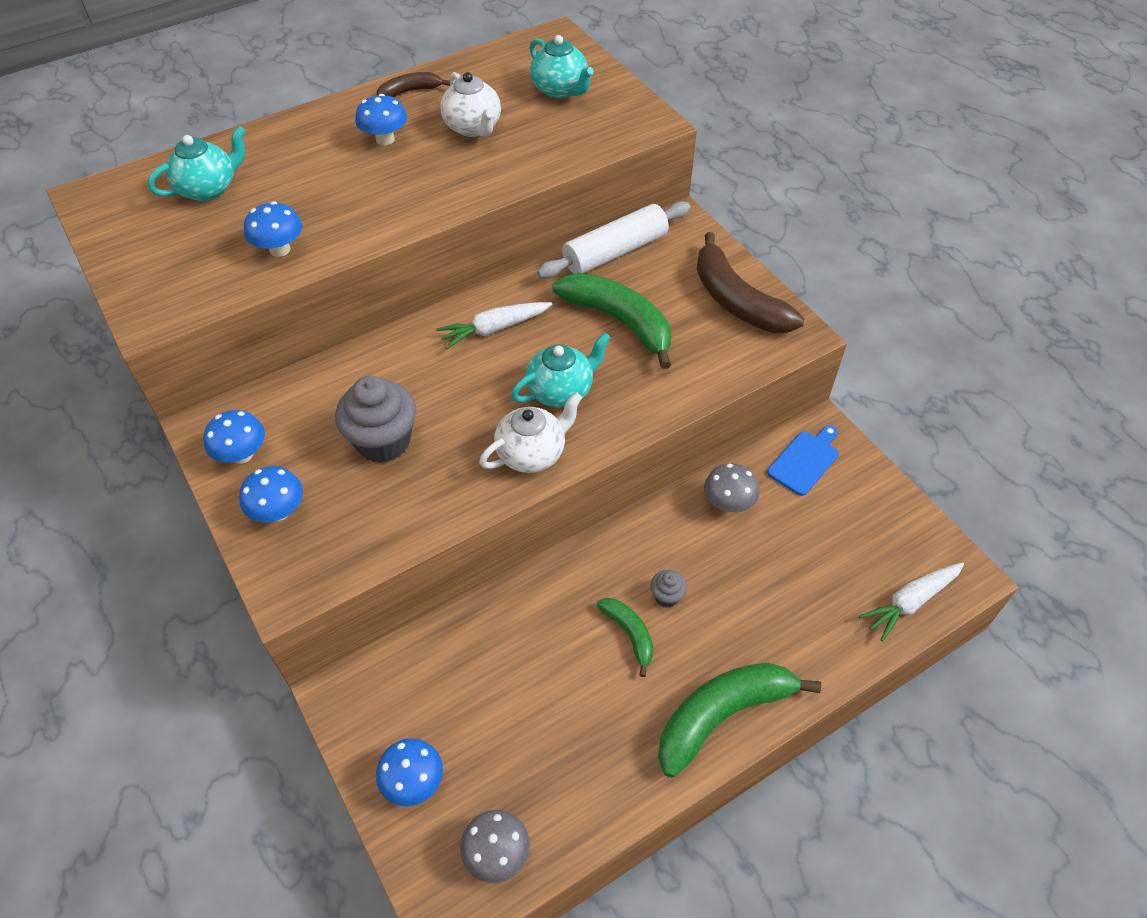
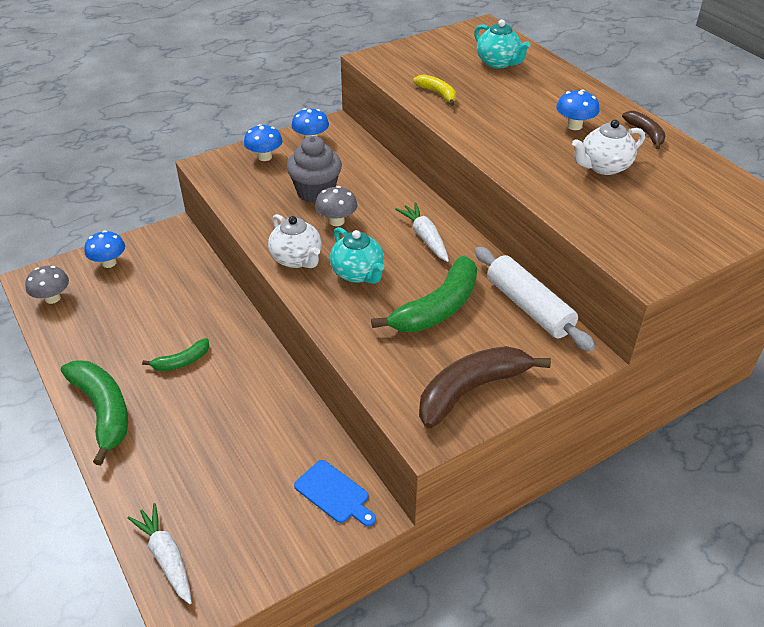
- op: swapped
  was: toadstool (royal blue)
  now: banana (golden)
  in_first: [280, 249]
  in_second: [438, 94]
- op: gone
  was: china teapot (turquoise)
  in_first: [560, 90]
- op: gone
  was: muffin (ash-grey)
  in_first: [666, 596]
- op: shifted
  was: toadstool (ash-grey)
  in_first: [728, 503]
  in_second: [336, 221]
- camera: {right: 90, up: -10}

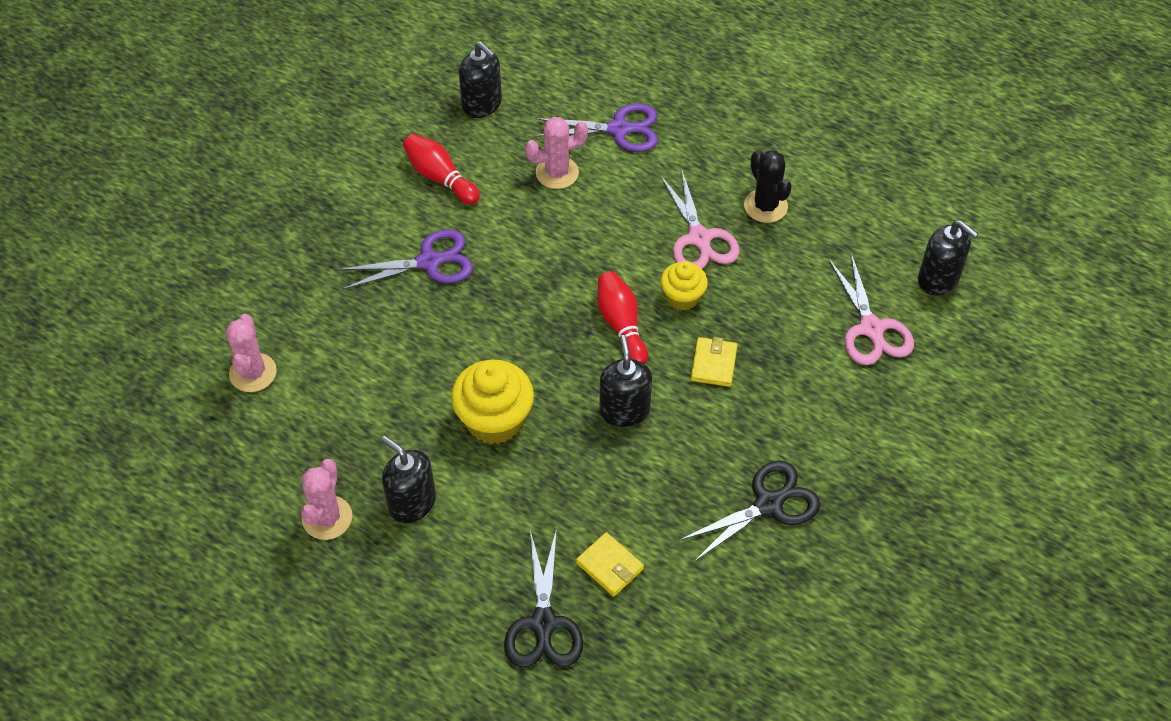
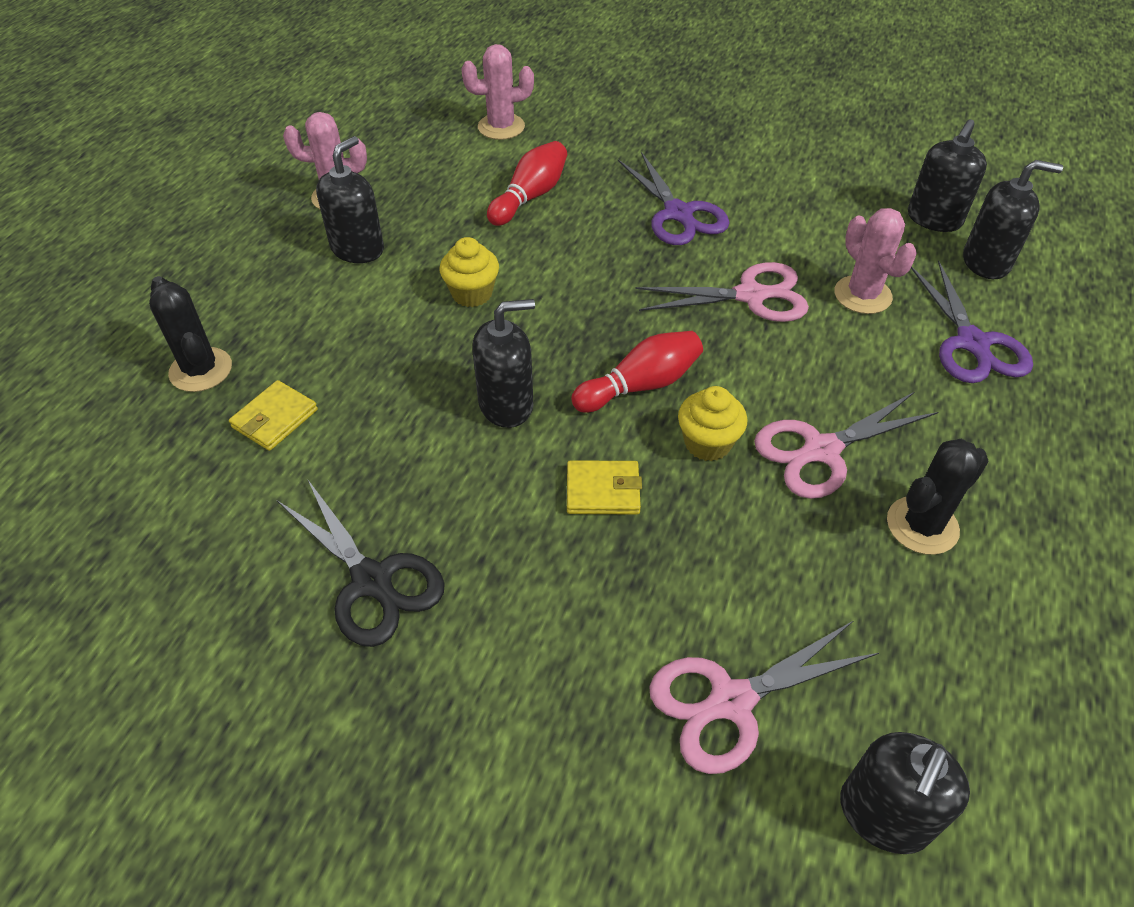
- op: shifted
  was: bowling pin (red)
  in_first: [440, 177]
  in_second: [530, 197]
- op: scaled
  was: muffin (golden)
  in_first: [494, 420]
  in_second: [472, 293]
  ratio: 0.61
- op: swapped
  was: shears (jet-black)
  now: saguaro cactus (jet-black)
  in_first: [543, 623]
  in_second: [201, 370]
- op: new
  now: shears (pink)
  in_second: [750, 296]
- op: new
  now: soap pump (jet-black)
  in_second: [986, 262]
- camera: {right: 80, up: -5}

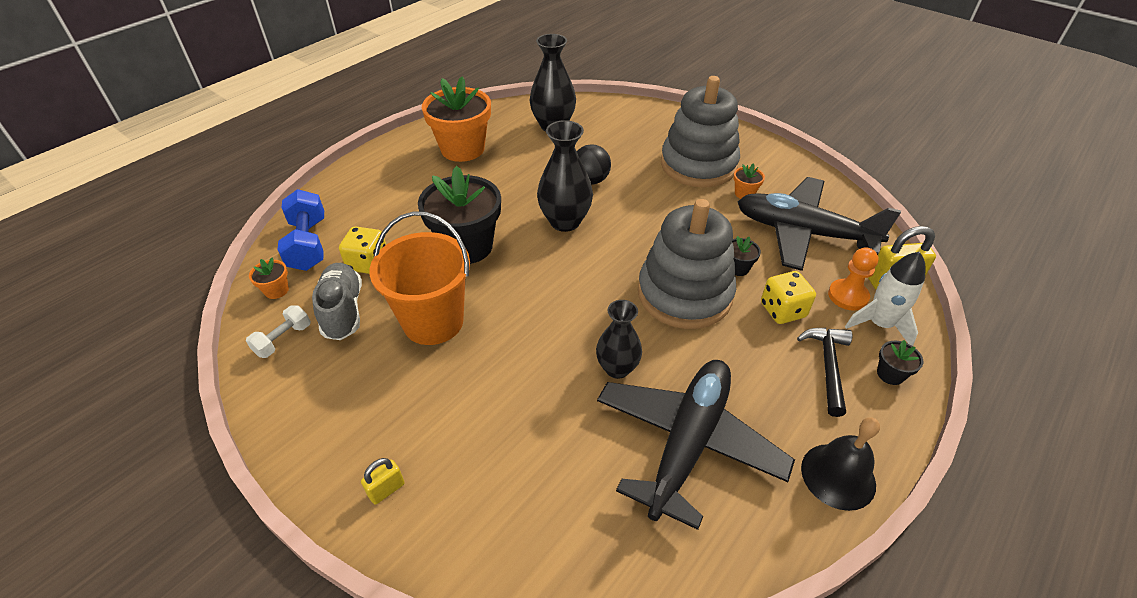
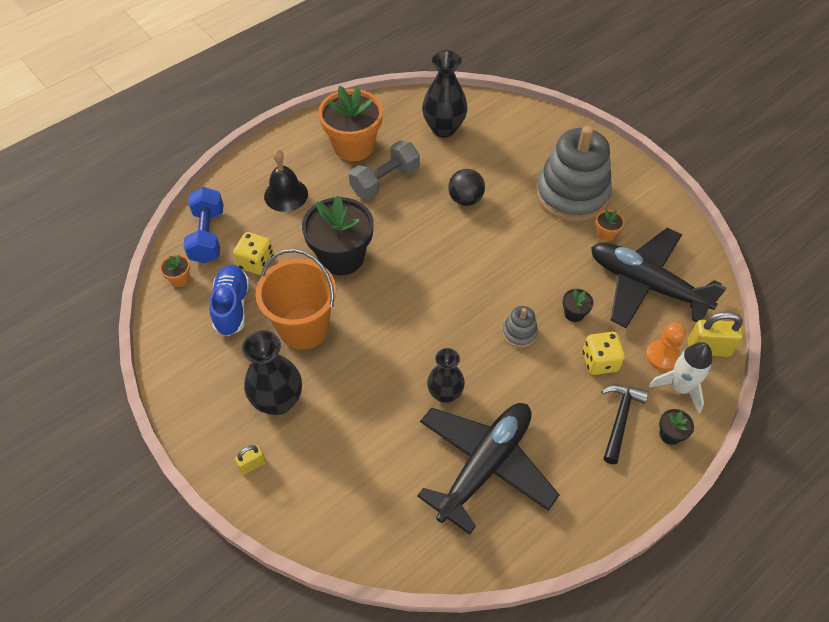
- op: gone
  was: dumbbell (snow-white)
  in_first: [283, 339]
- op: repainted
  was: sneaker (ash-grey)
  now: sneaker (royal blue)
  in_first: [343, 311]
  in_second: [232, 306]
- op: shifted
  was: vase (jet-black)
  in_first: [565, 221]
  in_second: [278, 401]
- op: scaled
  was: stacking rings (ash-grey)
  in_first: [684, 294]
  in_second: [519, 333]
  ratio: 0.43
- op: shifted
  was: hand bell (jet-black)
  in_first: [838, 476]
  in_second: [286, 195]
- op: new
  now: dumbbell (ash-grey)
  in_second: [385, 181]
- camera: {right: 10, up: 10}

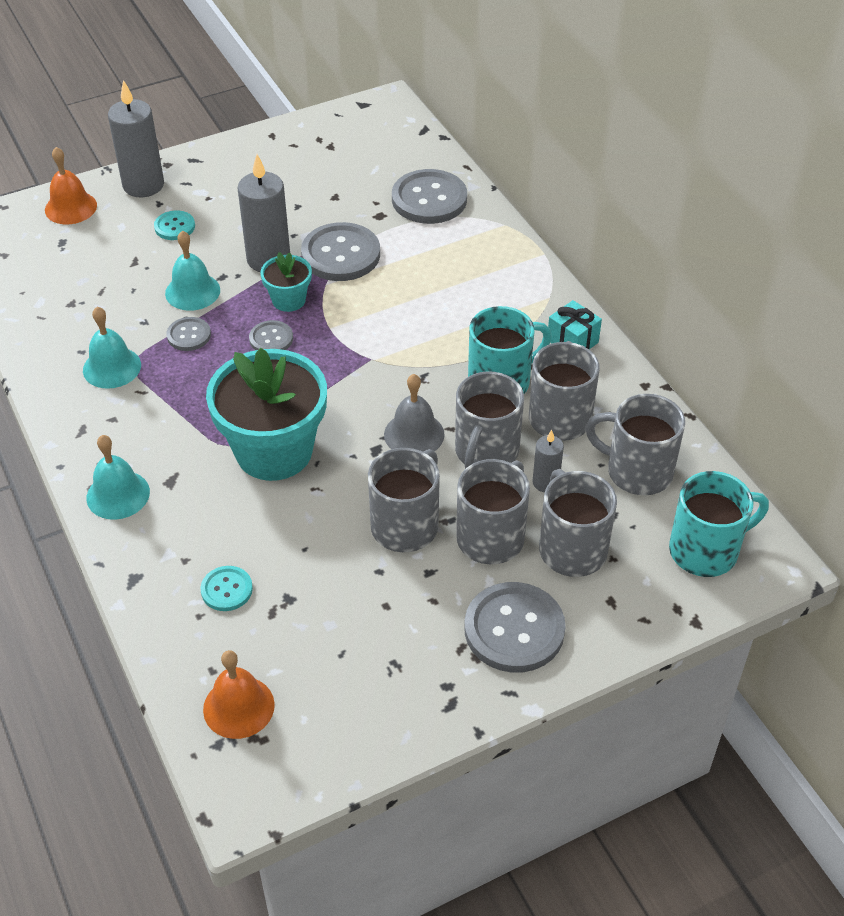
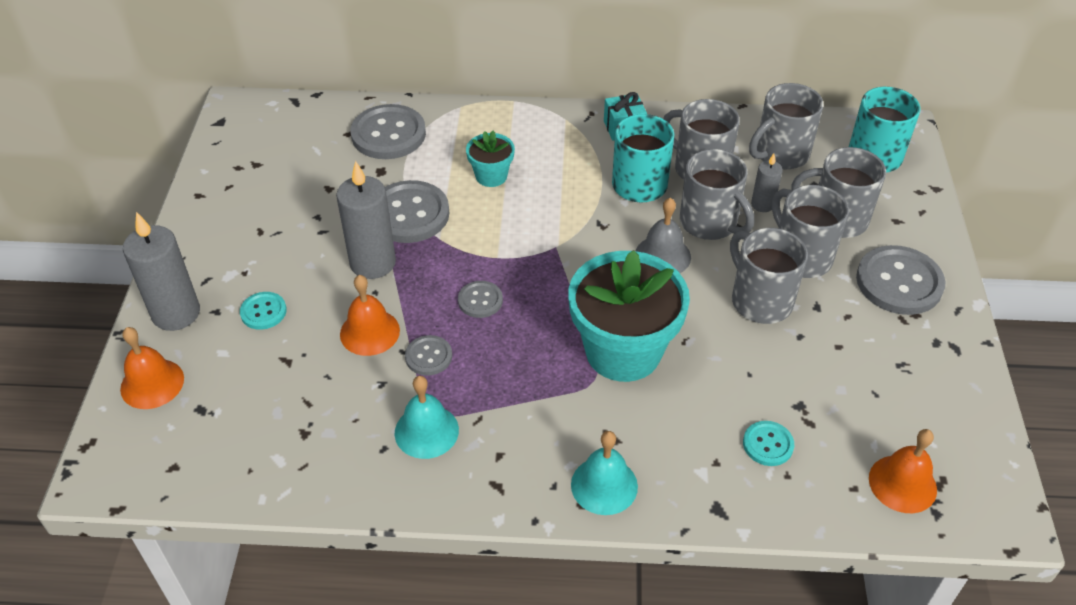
- op: repainted
  was: hand bell (turquoise)
  now: hand bell (orange-coloured)
  in_first: [192, 291]
  in_second: [369, 332]
- op: shifted
  was: plant pot (turquoise)
  in_first: [288, 300]
  in_second: [491, 176]
- camera: {right: -60, up: 0}

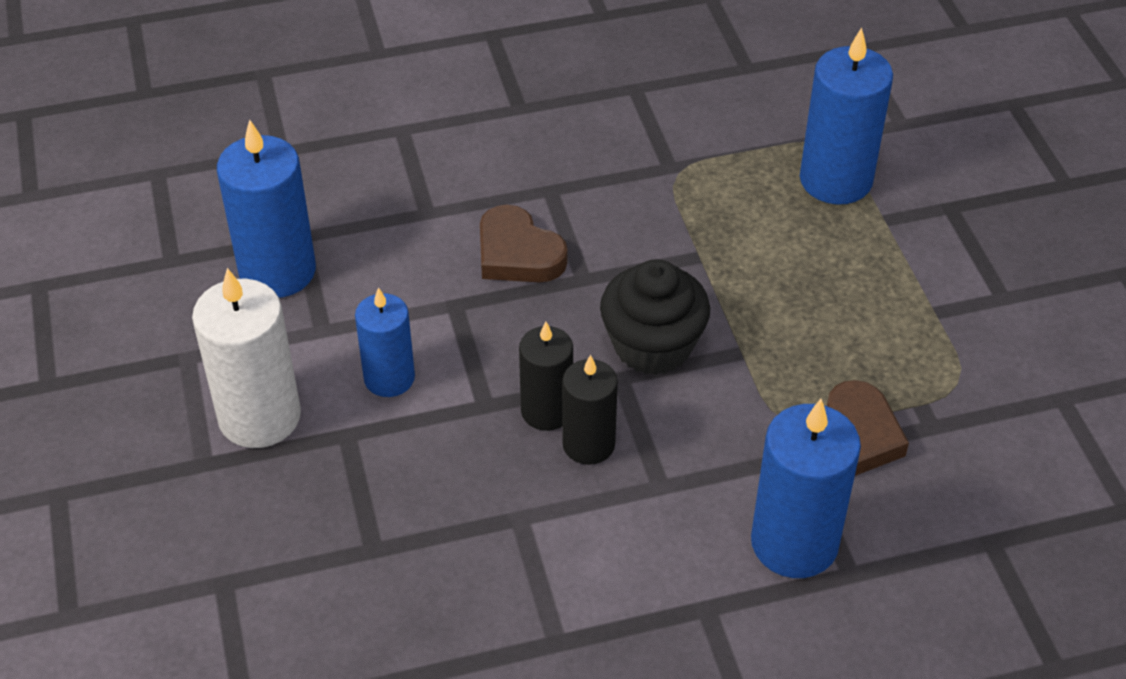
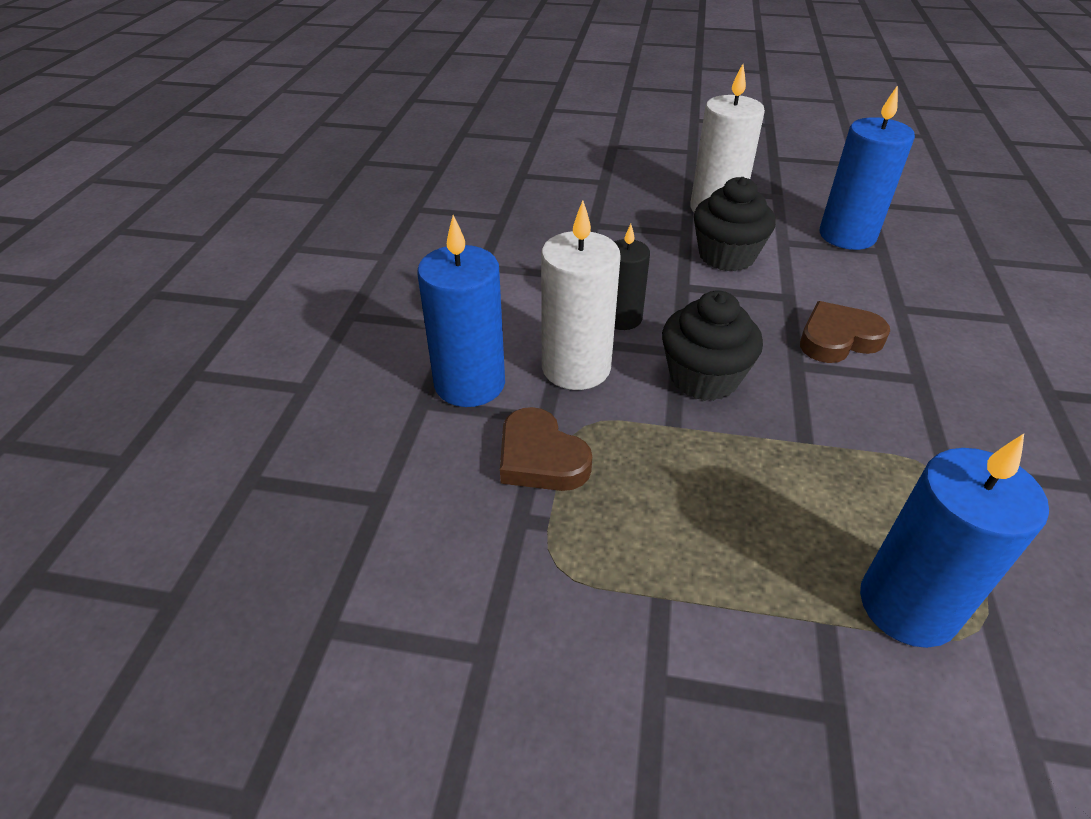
- op: swapped
  was: candle (royal blue)
  now: muffin (jet-black)
  in_first: [389, 378]
  in_second: [726, 256]
- op: gone
  was: candle (jet-black)
  in_first: [546, 411]
- op: new
  now: candle (snow-white)
  in_second: [576, 368]
- camera: {right: 115, up: -5}

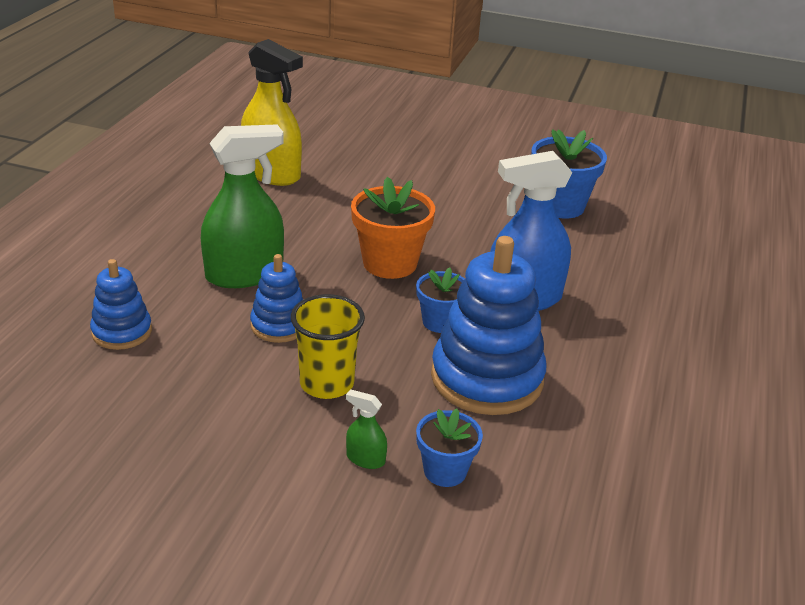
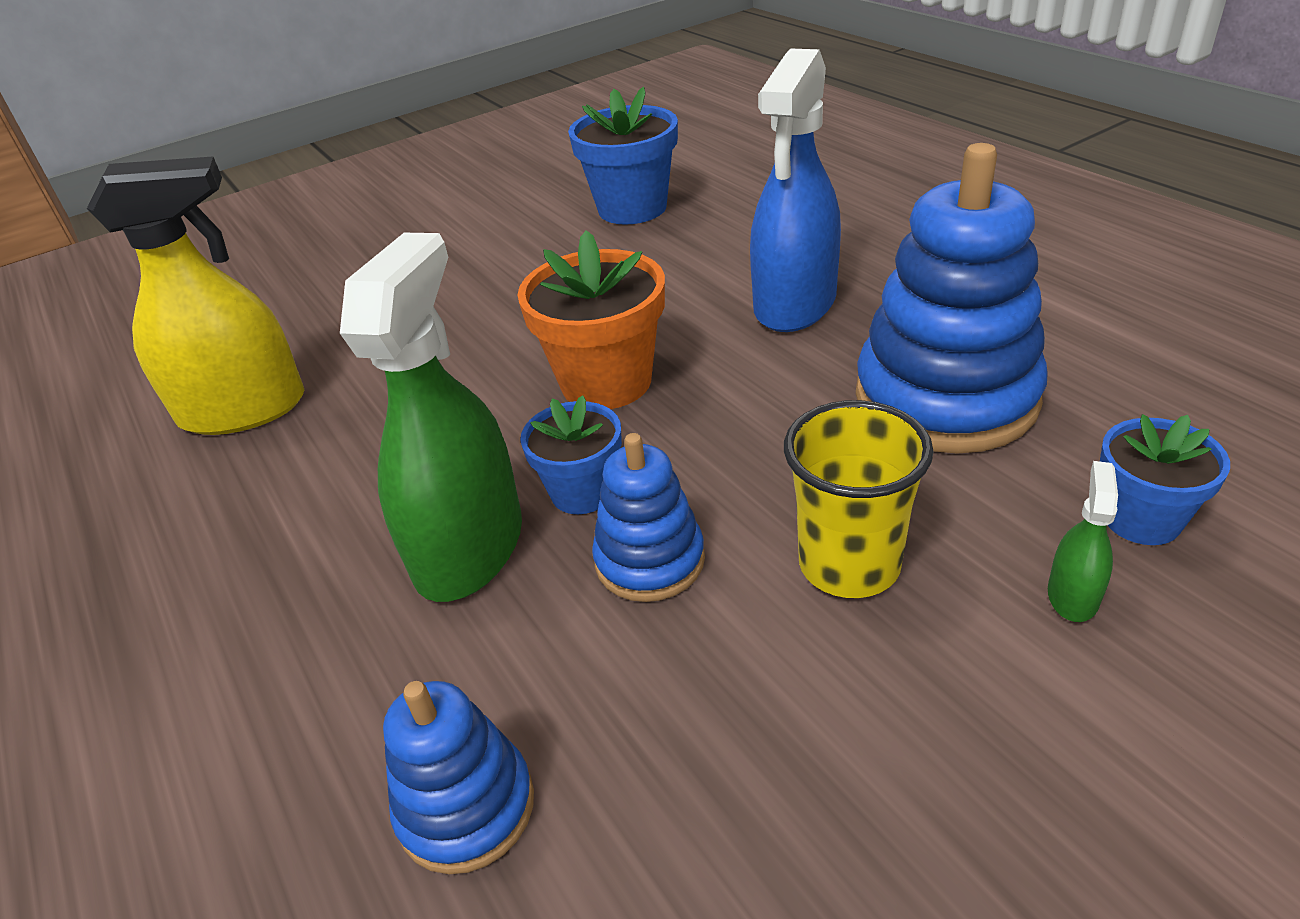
- op: rotated
  was: sprayer (emerald)
  in_first: [365, 459]
  in_second: [1072, 595]
  clockwise: 135
- op: shifted
  was: plant pot (royal blue)
  in_first: [440, 322]
  in_second: [582, 492]
- camera: {right: -45, up: 5}

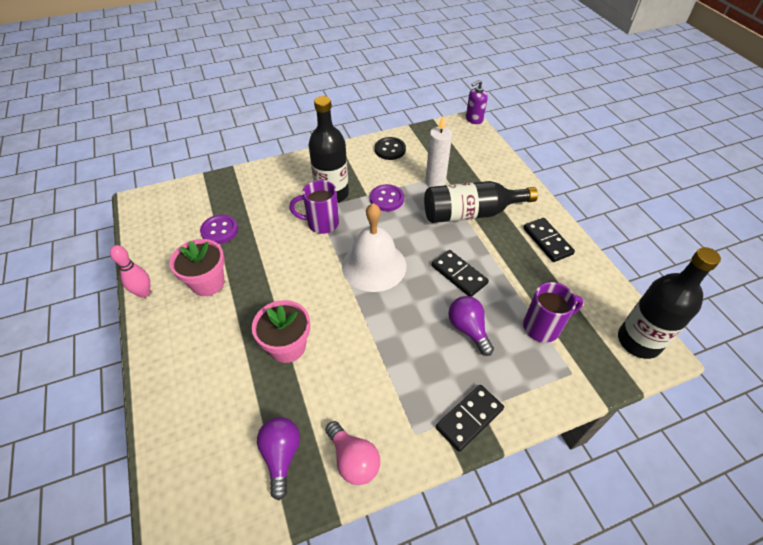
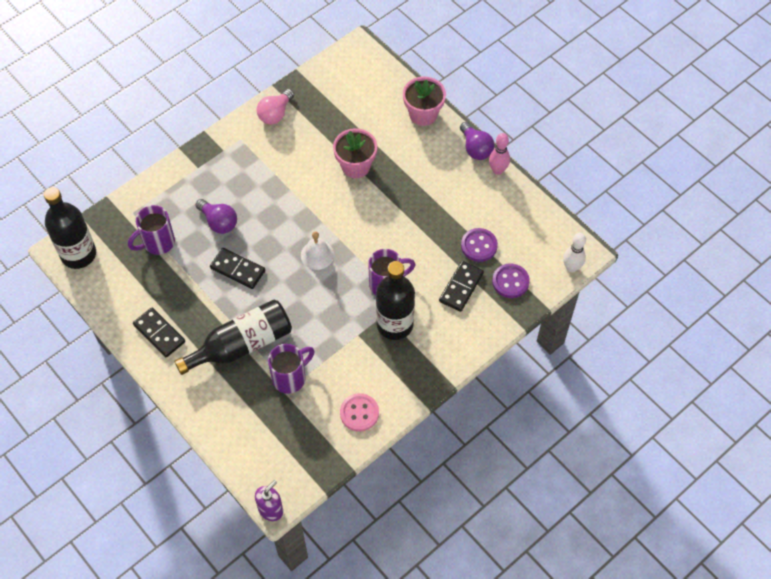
- op: shifted
  was: plant pot (pink)
  in_first: [208, 283]
  in_second: [423, 114]
- op: shifted
  was: bulb (purple)
  in_first: [281, 455]
  in_second: [475, 148]
- op: rotated
  was: bulb (pink)
  in_first: [353, 460]
  in_second: [275, 114]
  clockwise: -90
- op: scaled
  was: hand bell (snow-white)
  in_first: [374, 265]
  in_second: [317, 255]
  ratio: 0.55
- op: shifted
  was: shirt button (purple)
  in_first: [386, 199]
  in_second: [510, 281]
- op: repainted
  was: shirt button (jet-black)
  now: shirt button (pink)
  in_first: [390, 150]
  in_second: [359, 413]
- op: swapped
  was: candle (snow-white)
  now: tea mug (purple)
  in_first: [435, 182]
  in_second: [290, 377]
- op: shifted
  was: domino (jet-black)
  in_first: [469, 418]
  in_second: [461, 287]
- op: new
  now: bowling pin (snow-white)
  in_second: [571, 268]
- camera: {right: 160, up: 10}

